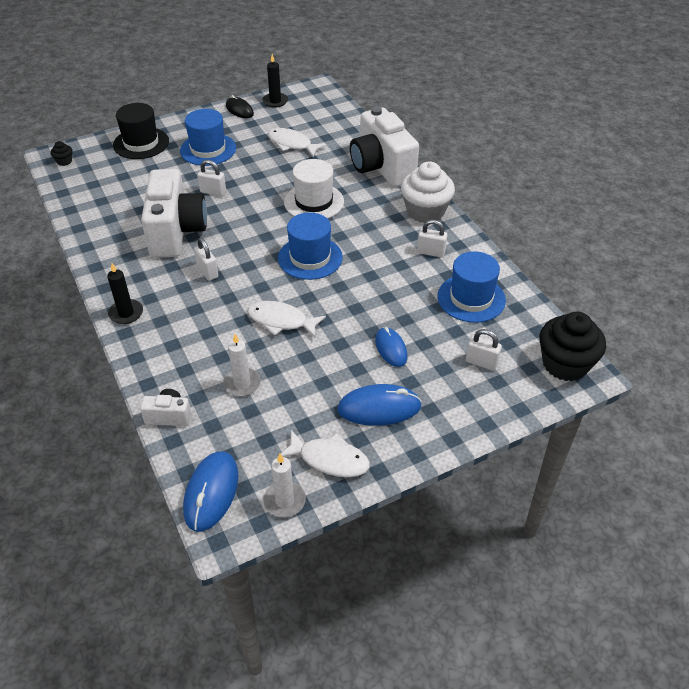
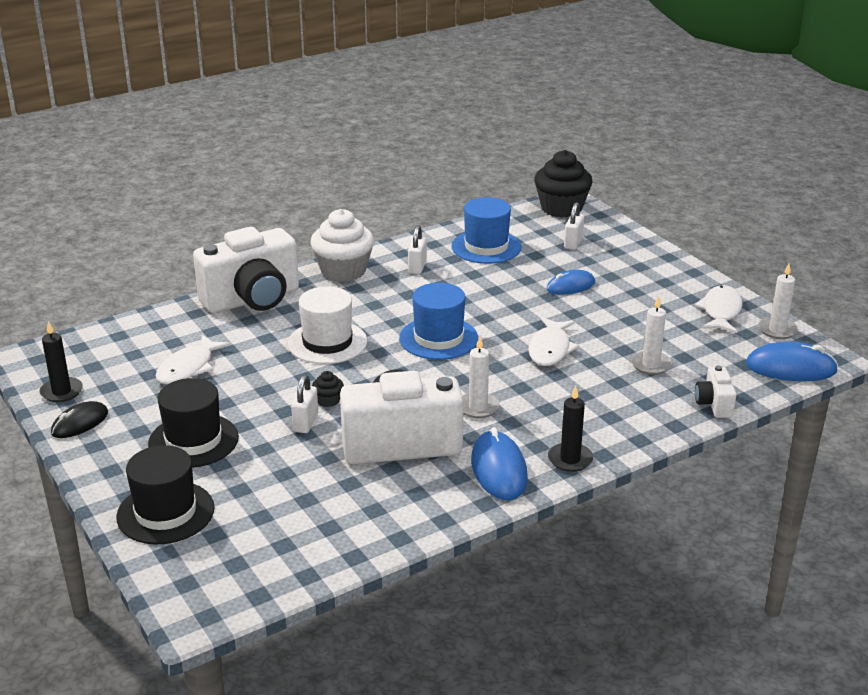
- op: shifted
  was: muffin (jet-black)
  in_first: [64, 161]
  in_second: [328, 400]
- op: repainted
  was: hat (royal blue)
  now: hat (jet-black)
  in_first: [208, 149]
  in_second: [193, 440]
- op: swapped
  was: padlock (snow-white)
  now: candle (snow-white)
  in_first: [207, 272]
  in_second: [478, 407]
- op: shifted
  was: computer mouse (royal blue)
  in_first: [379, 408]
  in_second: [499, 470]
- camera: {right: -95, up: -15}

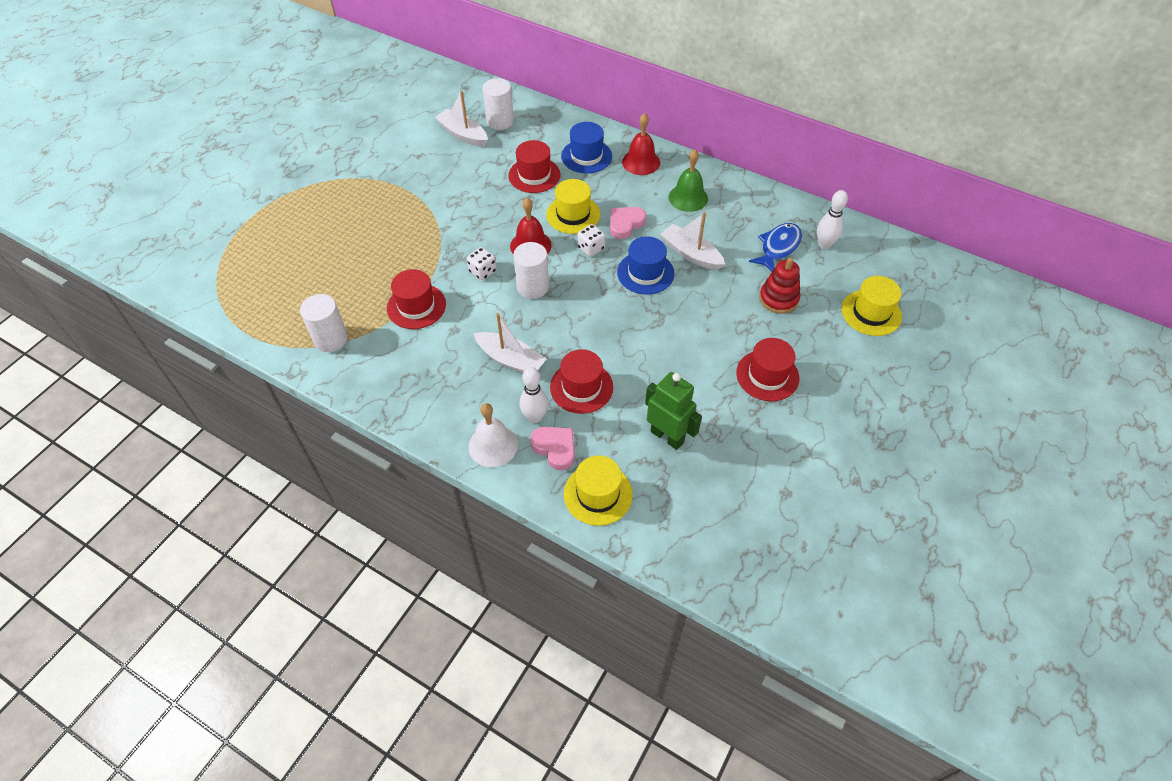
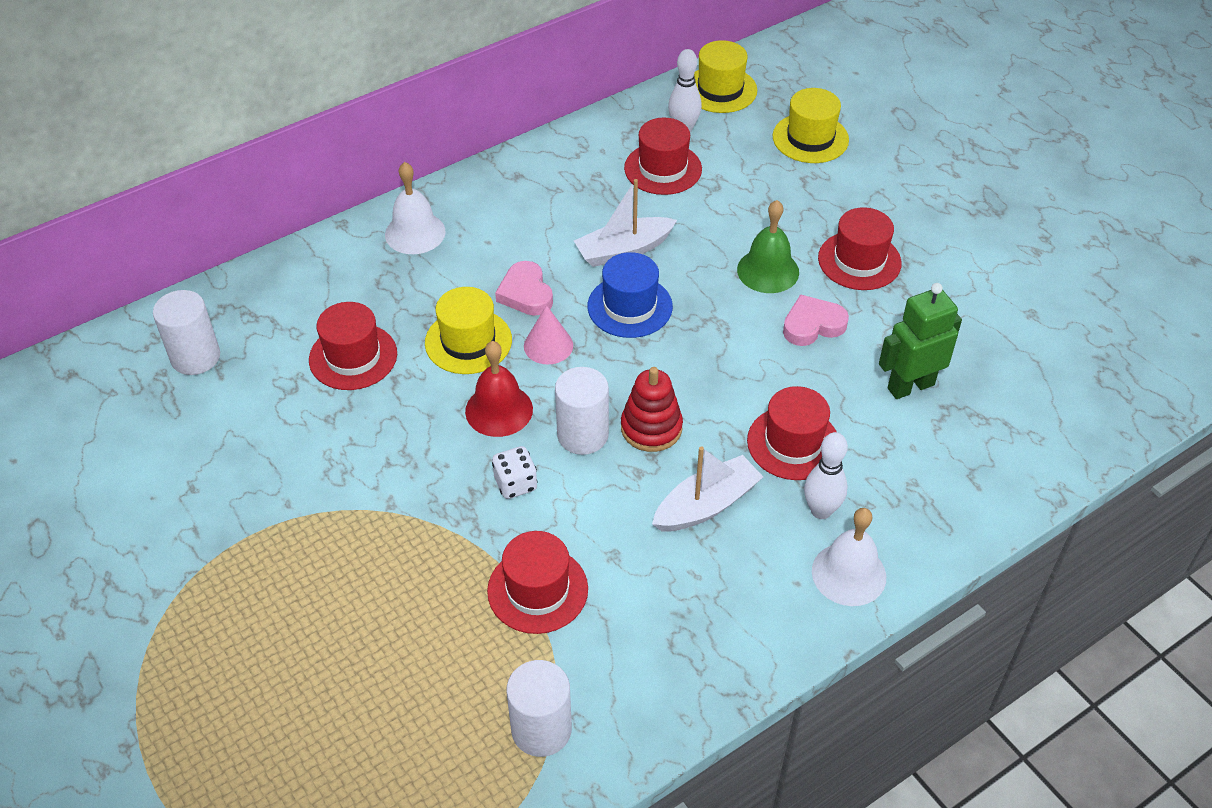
- op: gone
  was: boat (snow-white)
  in_first: [463, 134]
- op: shifted
  was: heart shape (pink)
  in_first: [555, 448]
  in_second: [812, 325]
- op: gone
  was: hat (royal blue)
  in_first: [586, 156]
- op: shifted
  was: hat (golden)
  in_first: [598, 494]
  in_second: [720, 90]
- op: swapped
  was: dice (snow-white)
  now: solid cone (pink)
  in_first: [591, 248]
  in_second: [548, 345]
- op: repainted
  was: hand bell (red)
  now: hand bell (snow-white)
  in_first: [641, 162]
  in_second: [415, 233]
- op: shifted
  was: hand bell (emerald)
  in_first: [688, 197]
  in_second: [768, 271]
- op: swapped
  was: fish figure (royal blue)
  now: hat (red)
  in_first: [778, 247]
  in_second: [663, 169]
- op: shifted
  was: stacking rings (red)
  in_first: [778, 299]
  in_second: [651, 428]
- camera: {right: -65, up: -5}

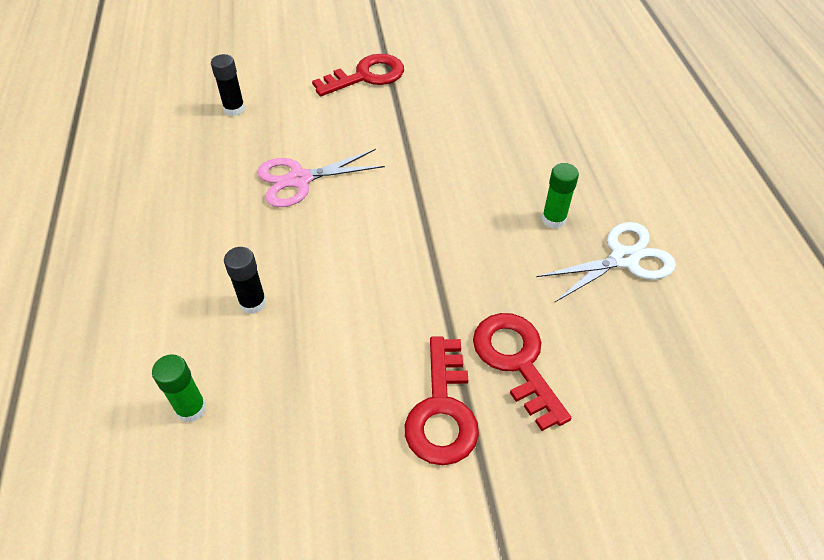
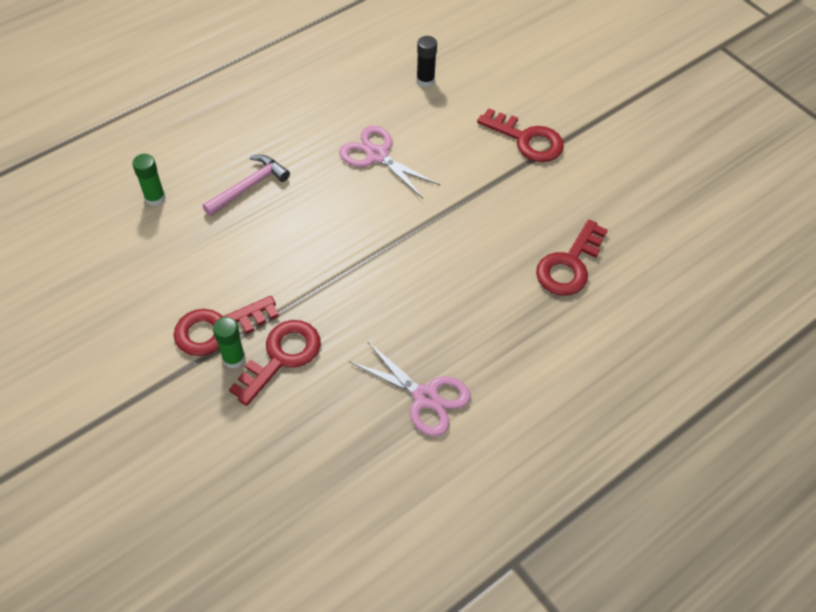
- op: swapped
  was: glue (jet-black)
  now: claw hammer (pink)
  in_first: [253, 303]
  in_second: [249, 186]
- op: repainted
  was: shears (snow-white)
  now: shears (pink)
  in_first: [624, 259]
  in_second: [425, 397]
- op: shifted
  was: glue (emerald)
  in_first: [553, 219]
  in_second: [234, 358]
- op: new
  now: key (red)
  in_second: [569, 265]
- camera: {right: 60, up: 5}

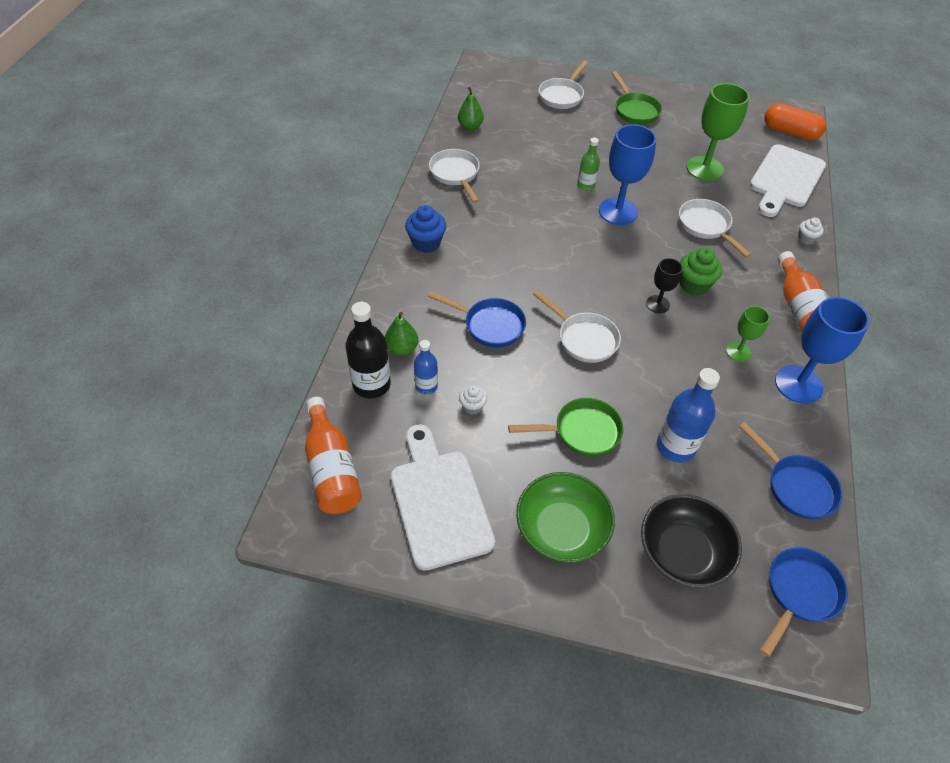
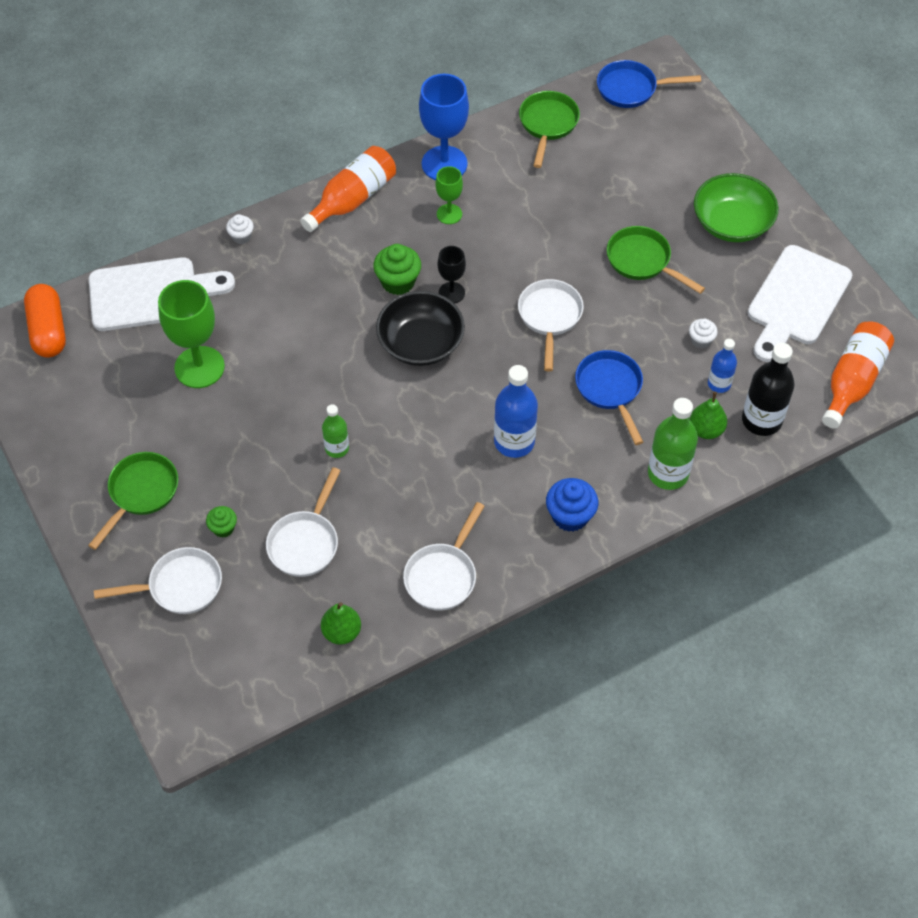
- op: gone
  was: goblet (royal blue)
  in_first: [618, 211]
- op: shifted
  was: deep dish (jet-black)
  in_first: [683, 552]
  in_second: [420, 343]
- op: shifted
  was: bottle (royal blue)
  in_first: [675, 446]
  in_second: [514, 442]
- op: shifted
  was: pan (snow-white)
  in_first: [706, 226]
  in_second: [305, 542]
- op: repainted
  was: pan (royal blue)
  now: pan (emerald)
  in_first: [796, 486]
  in_second: [547, 125]
- op: new
  now: muffin (emerald)
  in_second: [223, 528]
- op: new
  now: bottle (emerald)
  in_second: [668, 473]
- camera: {right: -130, up: 5}

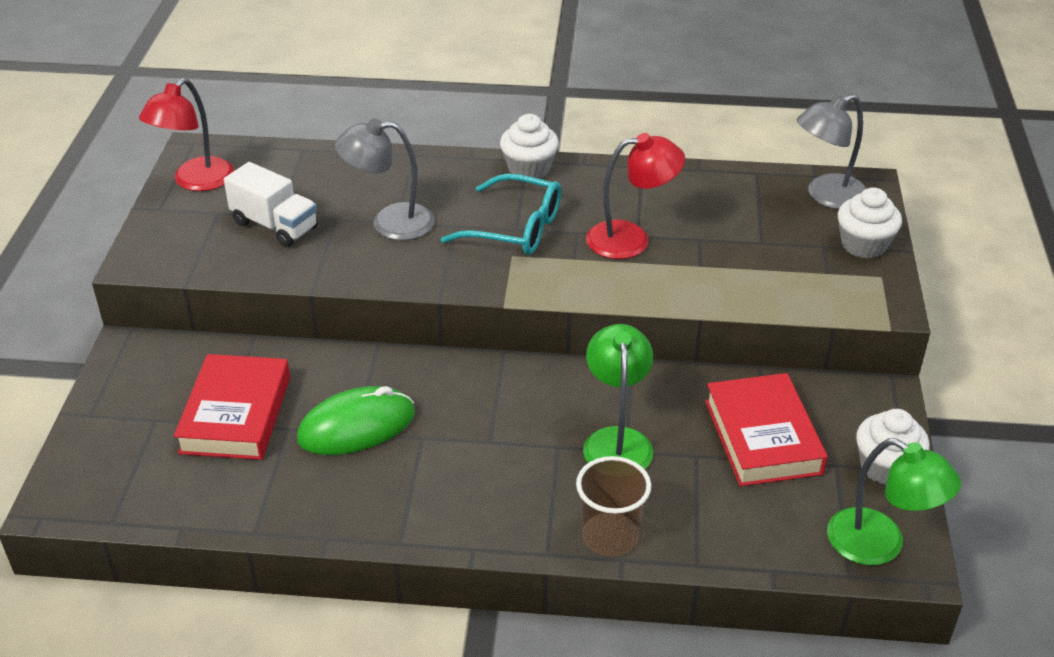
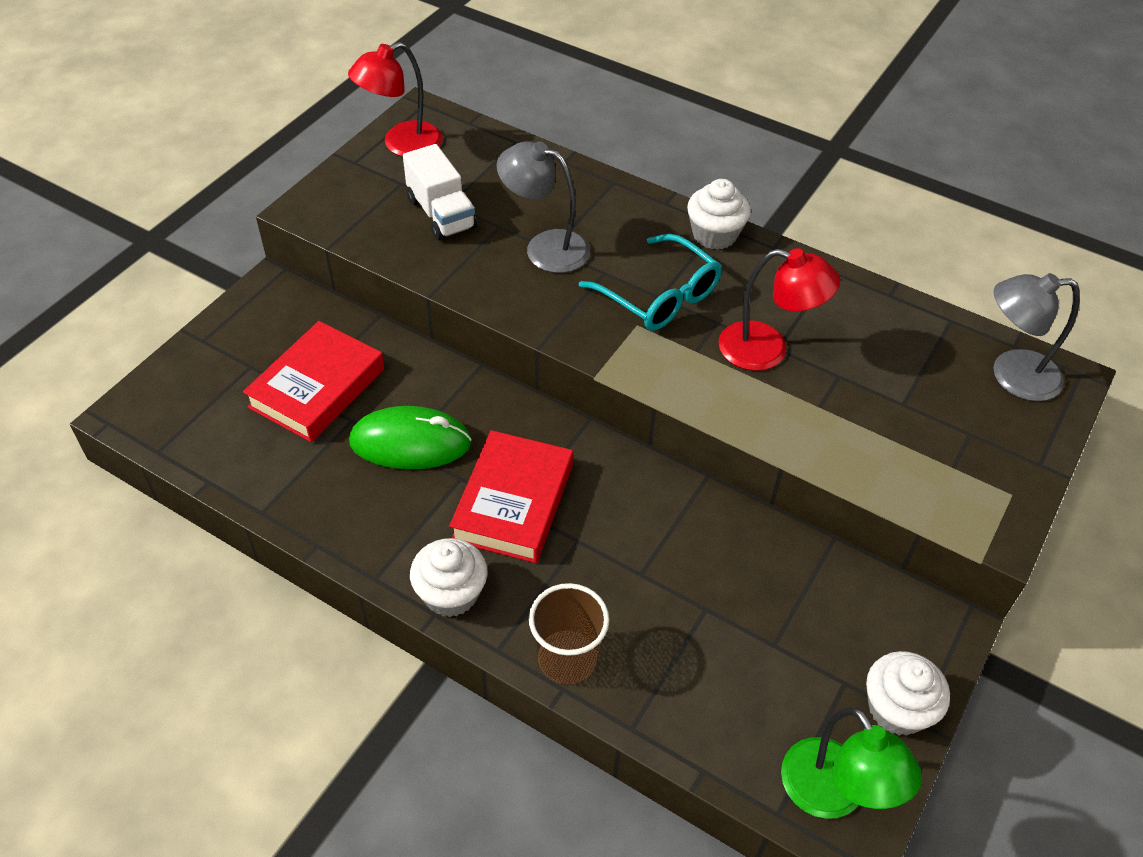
- op: gone
  was: lamp (emerald)
  in_first: [617, 440]
- op: shifted
  was: book (red)
  in_first: [763, 437]
  in_second: [513, 502]
- op: shifted
  was: muffin (snow-white)
  in_first: [863, 245]
  in_second: [451, 593]
- camera: {right: 25, up: 10}

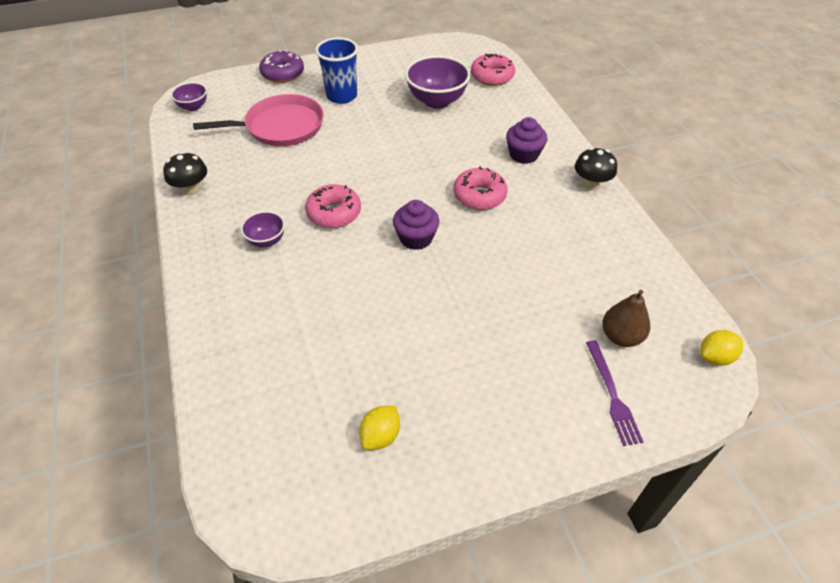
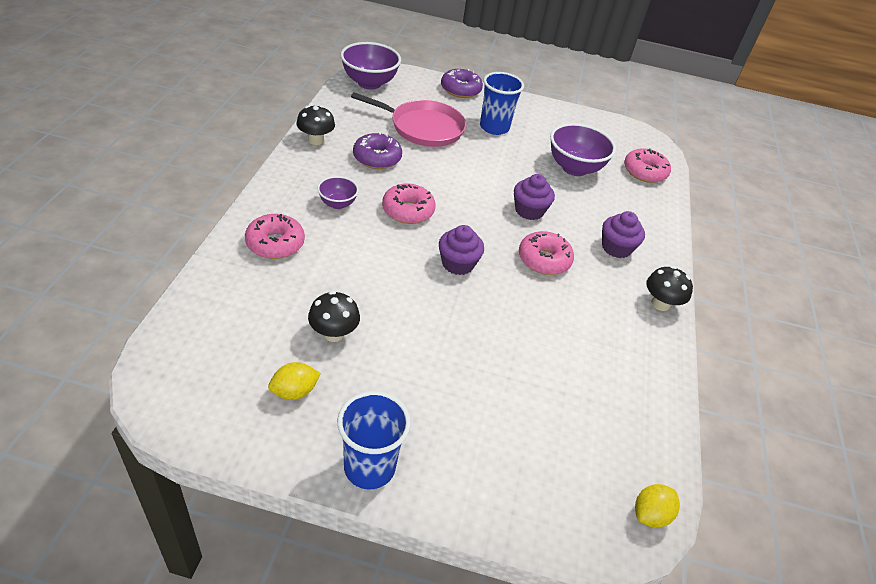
- op: scaled
  was: deep dish (purple)
  in_first: [193, 107]
  in_second: [369, 83]
  ratio: 1.85
- op: gone
  was: fork (purple)
  in_first: [612, 395]
- op: gone
  was: pear fruit (brown)
  in_first: [621, 336]
- op: rotated
  was: lemon (golden)
  in_first: [715, 357]
  in_second: [650, 514]
  clockwise: -45
- op: new
  now: glazed donut (pink)
  in_second: [275, 243]
- op: new
  now: toadstool (jet-black)
  in_second: [334, 333]
- op: new
  now: beaker (royal blue)
  in_second: [369, 467]
- op: new
  now: glazed donut (purple)
  in_second: [377, 158]
- op: new
  now: muffin (purple)
  in_second: [529, 211]
- camera: {right: 25, up: -5}

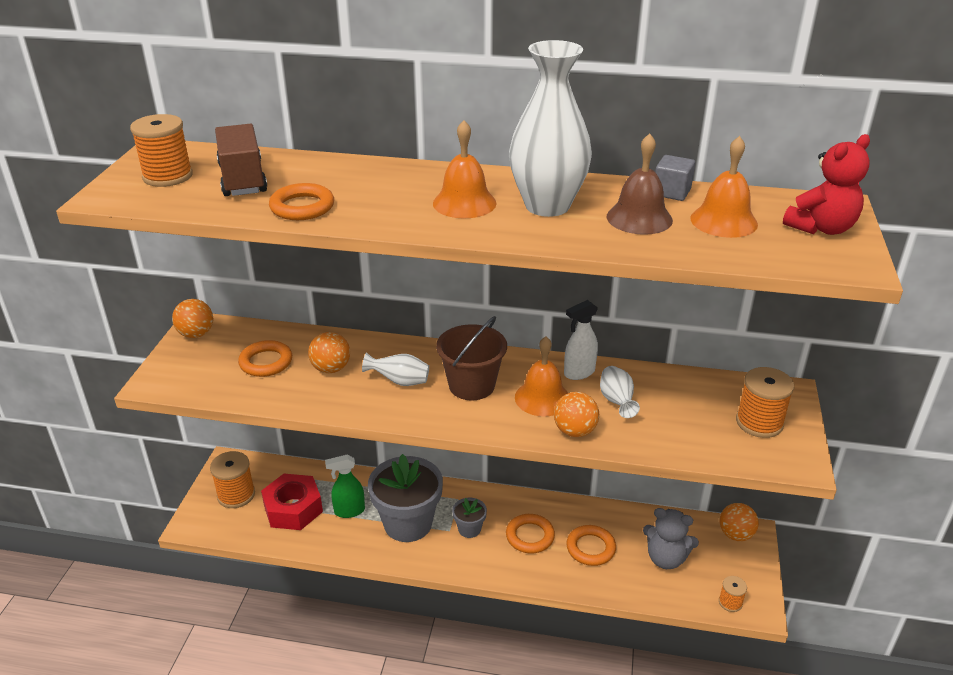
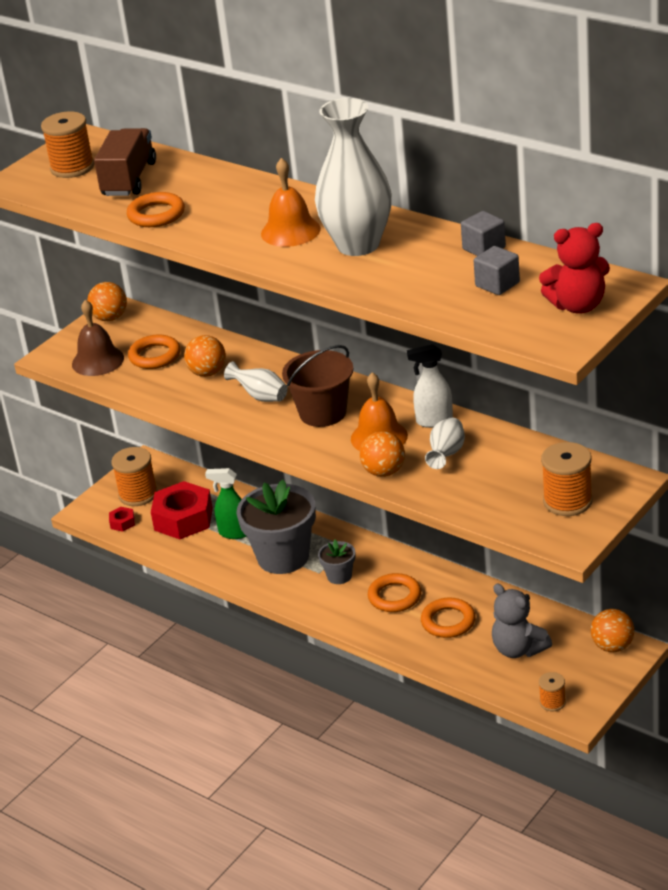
- op: shifted
  was: hand bell (brown)
  in_first: [639, 218]
  in_second: [98, 361]
- op: swapped
  was: hand bell (orange-coloured)
  now: cube (ash-grey)
  in_first: [723, 221]
  in_second: [497, 284]
- op: new
  now: nut (red)
  in_second: [122, 523]
- camera: {right: 30, up: 0}

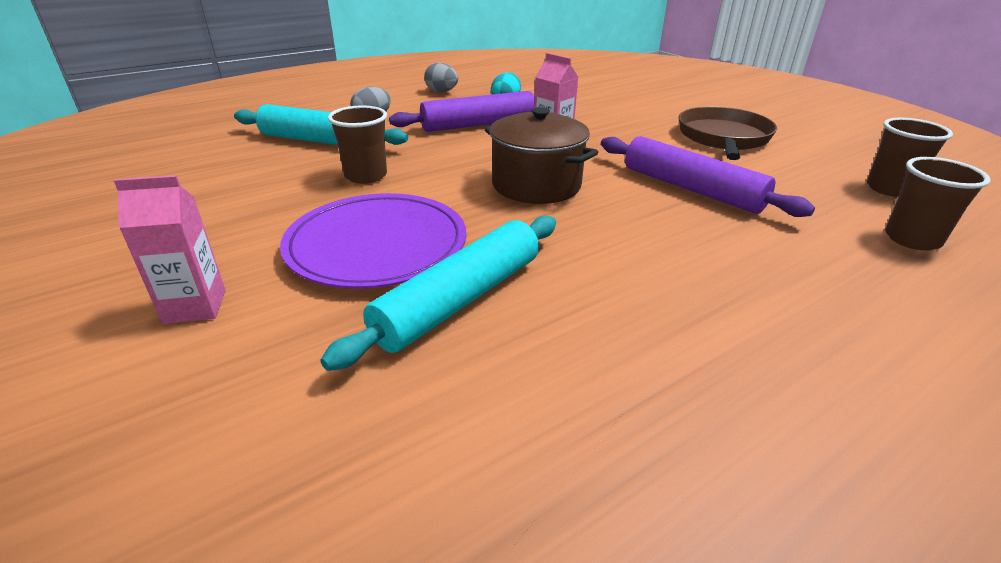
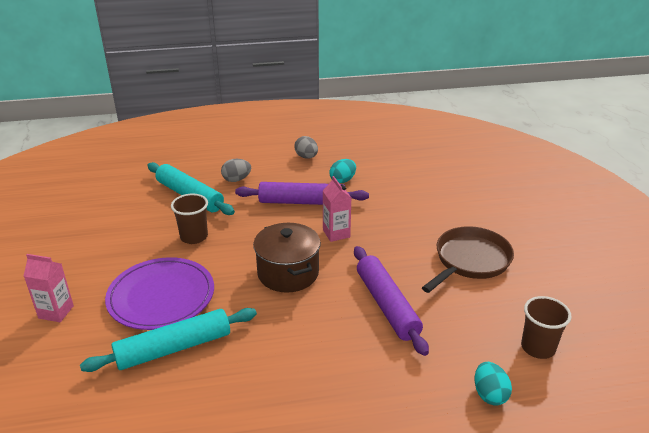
- op: swapped
  was: beaker (brown)
  now: toy egg (turquoise)
  in_first: [912, 239]
  in_second: [489, 394]
- camera: {right: 25, up: 0}

